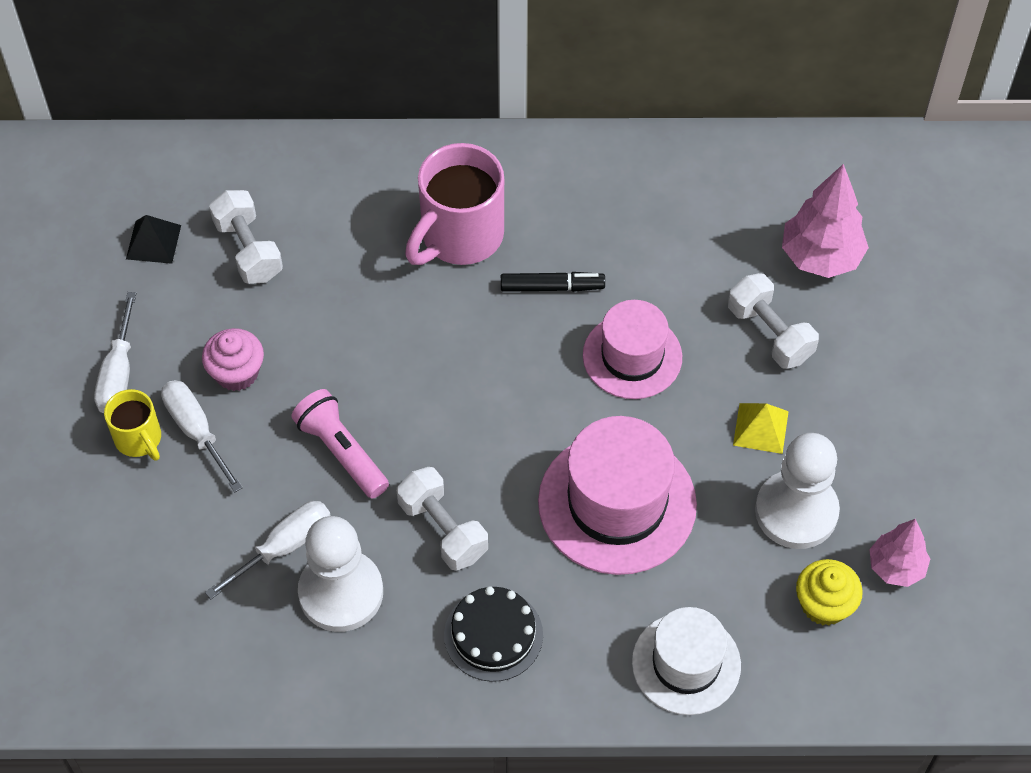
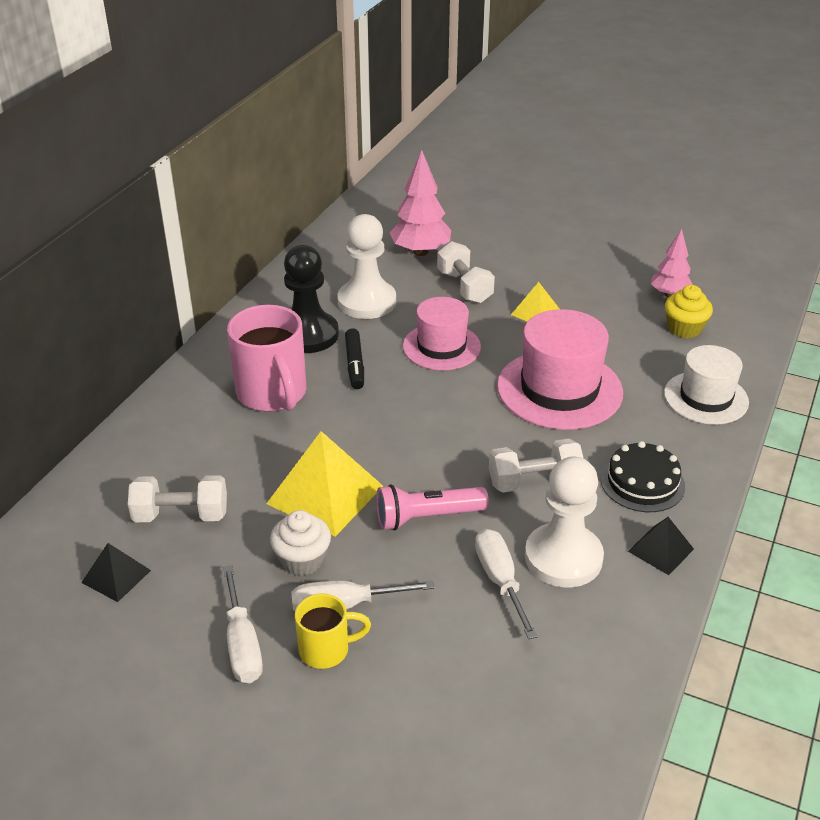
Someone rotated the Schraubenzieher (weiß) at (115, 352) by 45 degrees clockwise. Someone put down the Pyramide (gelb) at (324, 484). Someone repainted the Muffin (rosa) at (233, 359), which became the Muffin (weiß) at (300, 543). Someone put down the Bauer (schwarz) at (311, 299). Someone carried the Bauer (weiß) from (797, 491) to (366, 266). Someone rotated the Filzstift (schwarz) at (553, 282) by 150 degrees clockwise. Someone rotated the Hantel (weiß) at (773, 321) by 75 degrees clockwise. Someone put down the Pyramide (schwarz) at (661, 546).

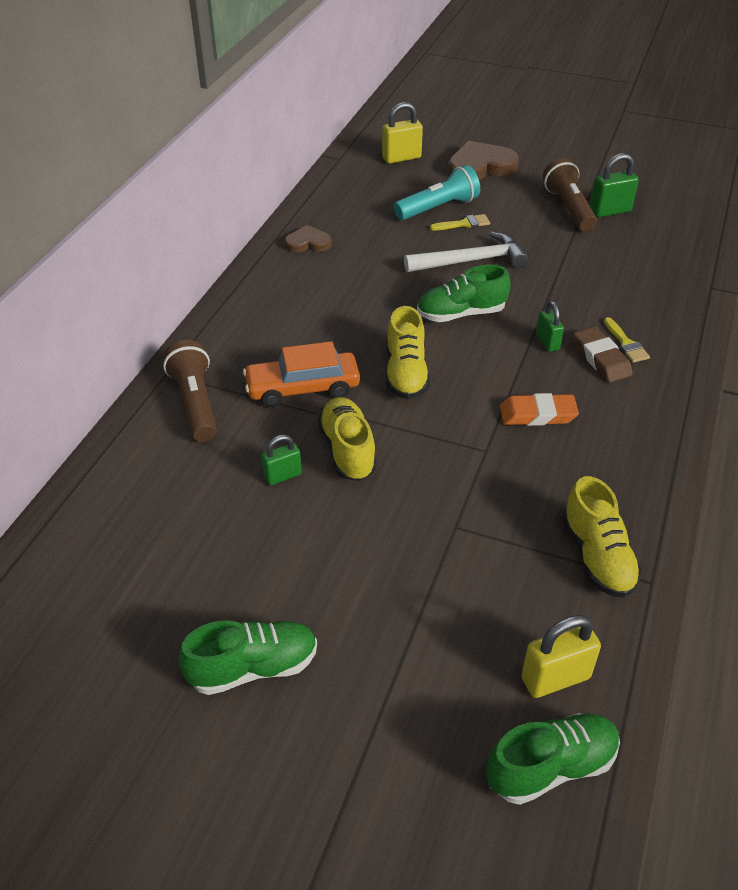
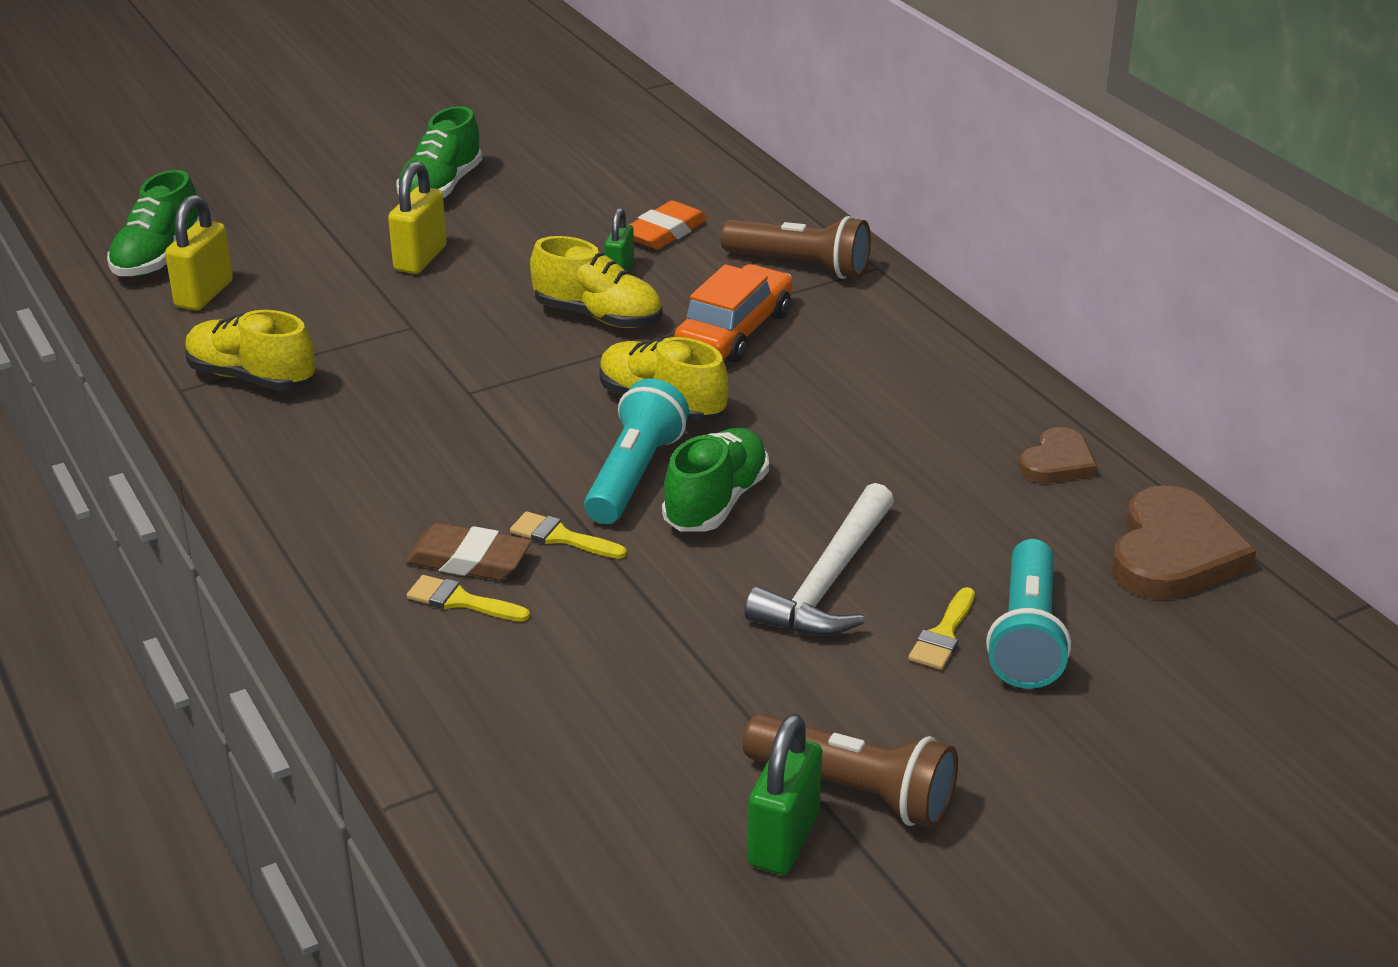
Someone carried the Vorhängeschloss (gelb) from (402, 133) to (417, 217). Someone swapped the Vorhängeschloss (grün) at (550, 326) for the Pinsel (gelb) at (568, 535). Someone put down the Taschenlampe (türkis) at (636, 451). Someone carried the Radiergummi (orange) from (539, 409) to (668, 225). Someone carried the Herz (braun) from (483, 160) to (1184, 542).

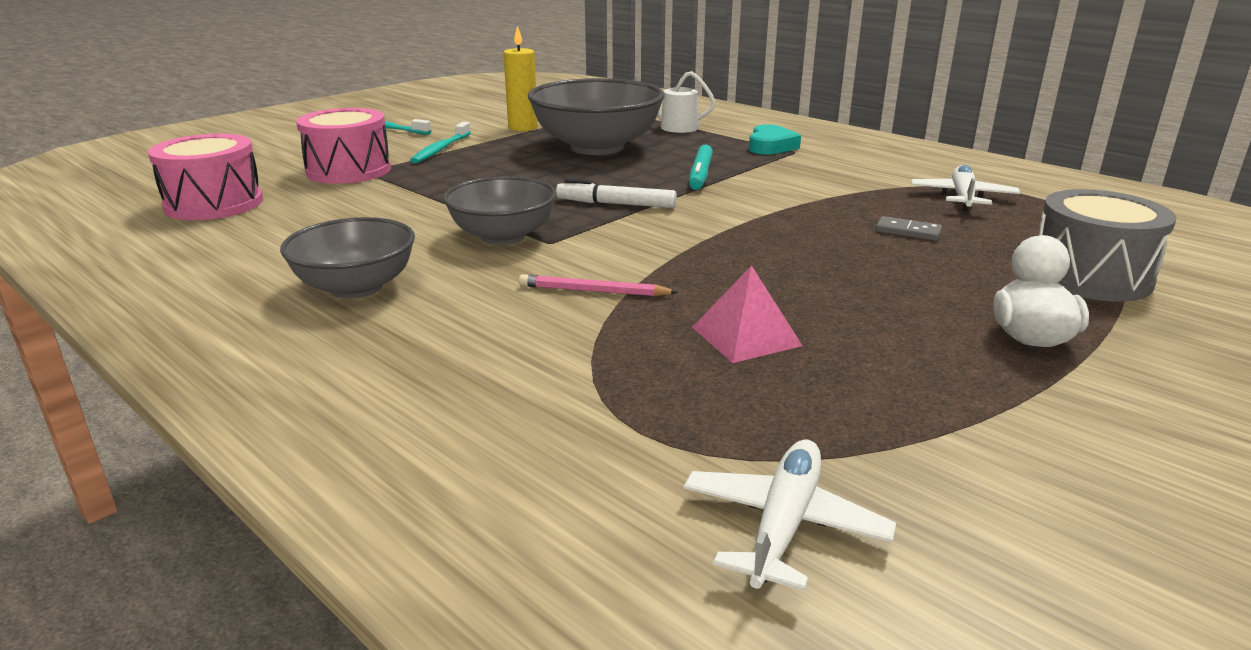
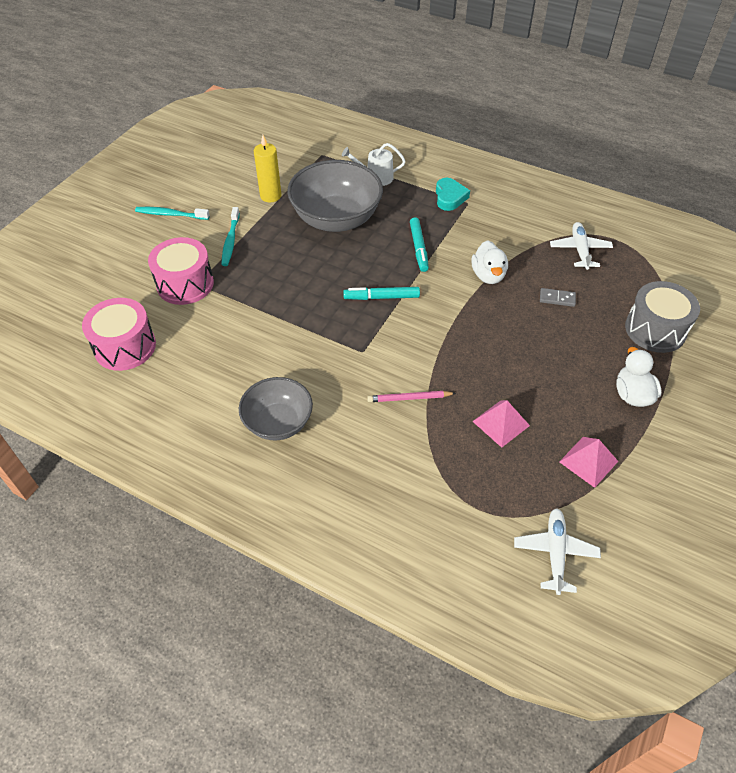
Someone repainted the Filzstift (weiß) at (616, 193), which became the Filzstift (türkis) at (381, 293). Someone put down the Ente (weiß) at (489, 262). Someone put down the Pyramide (rosa) at (588, 462). Someone took away the Schüssel (grau) at (500, 210).

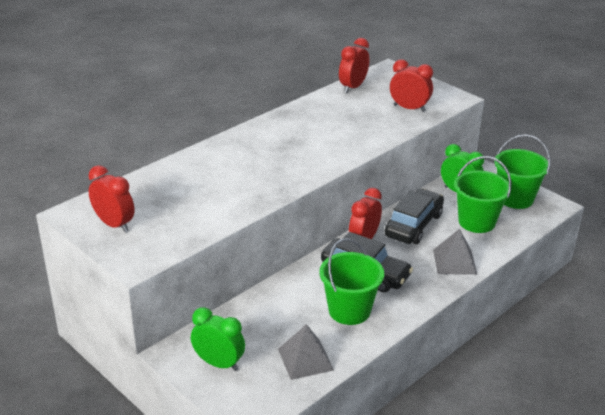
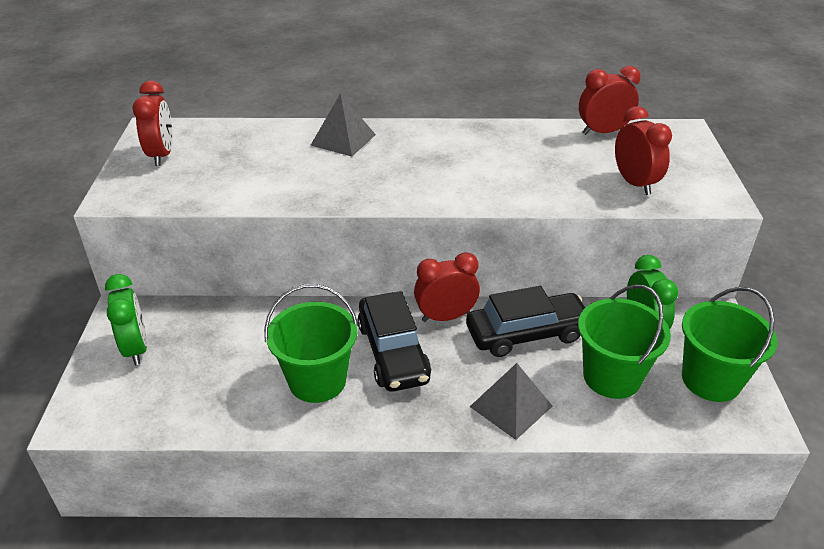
Someone carried the Pyramide (grau) from (306, 352) to (343, 125).

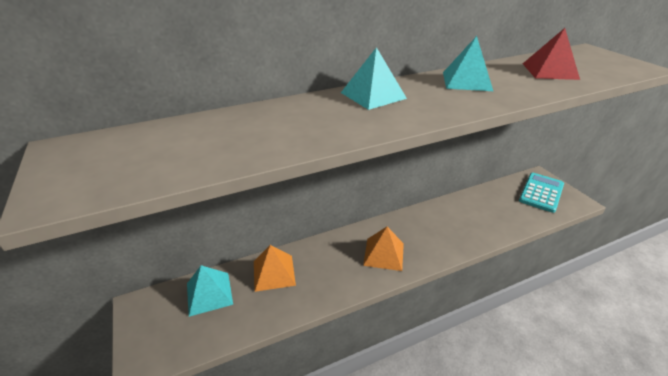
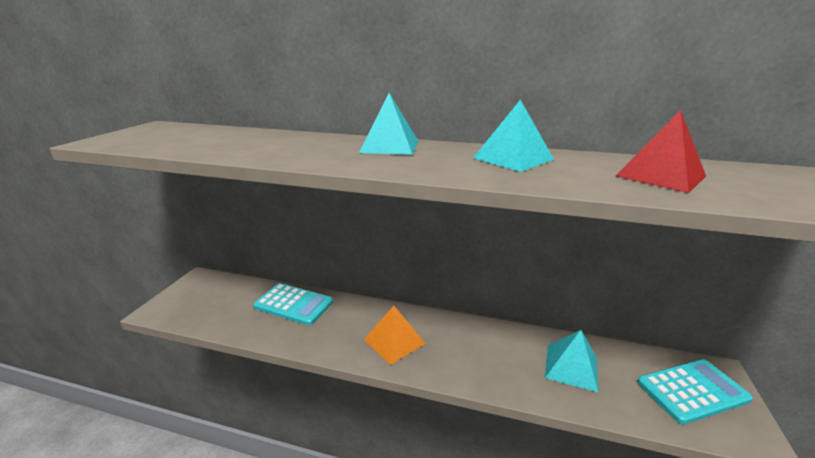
Someone swapped the Pyramide (orange) at (275, 268) for the Taschenrechner (türkis) at (293, 304). Someone carried the Pyramide (türkis) from (210, 291) to (572, 361).

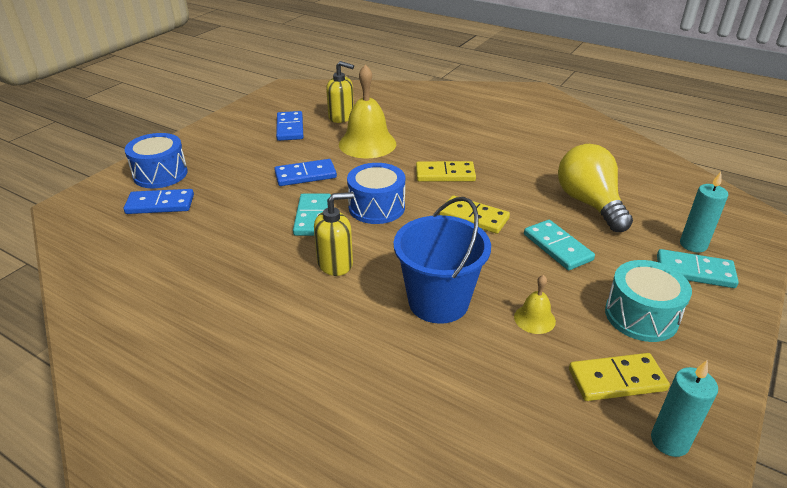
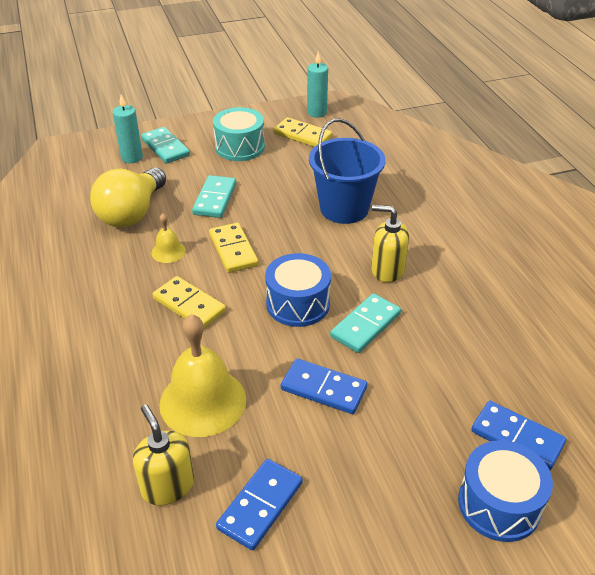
Someone carried the Glocke (gelb) from (535, 304) to (168, 238).

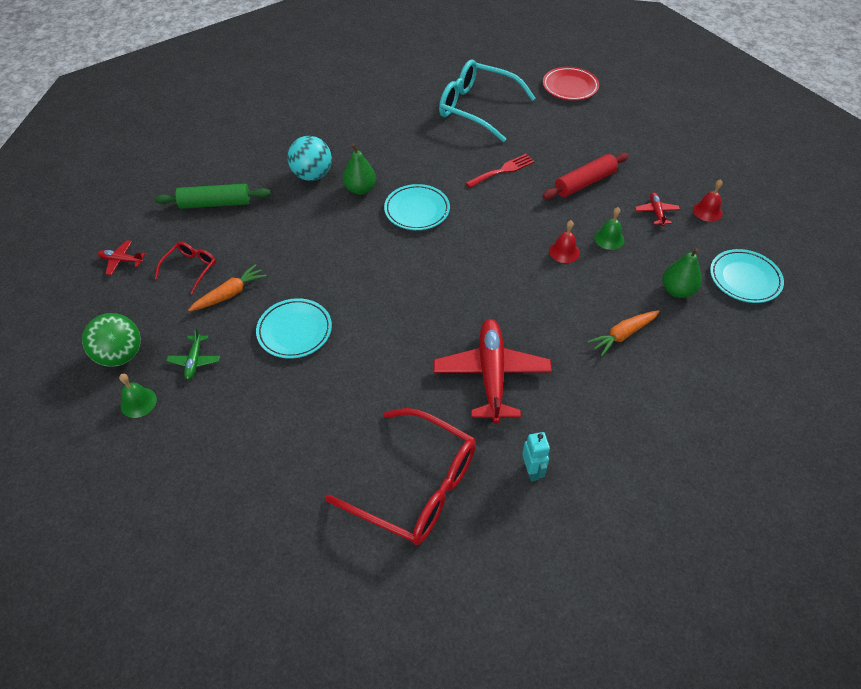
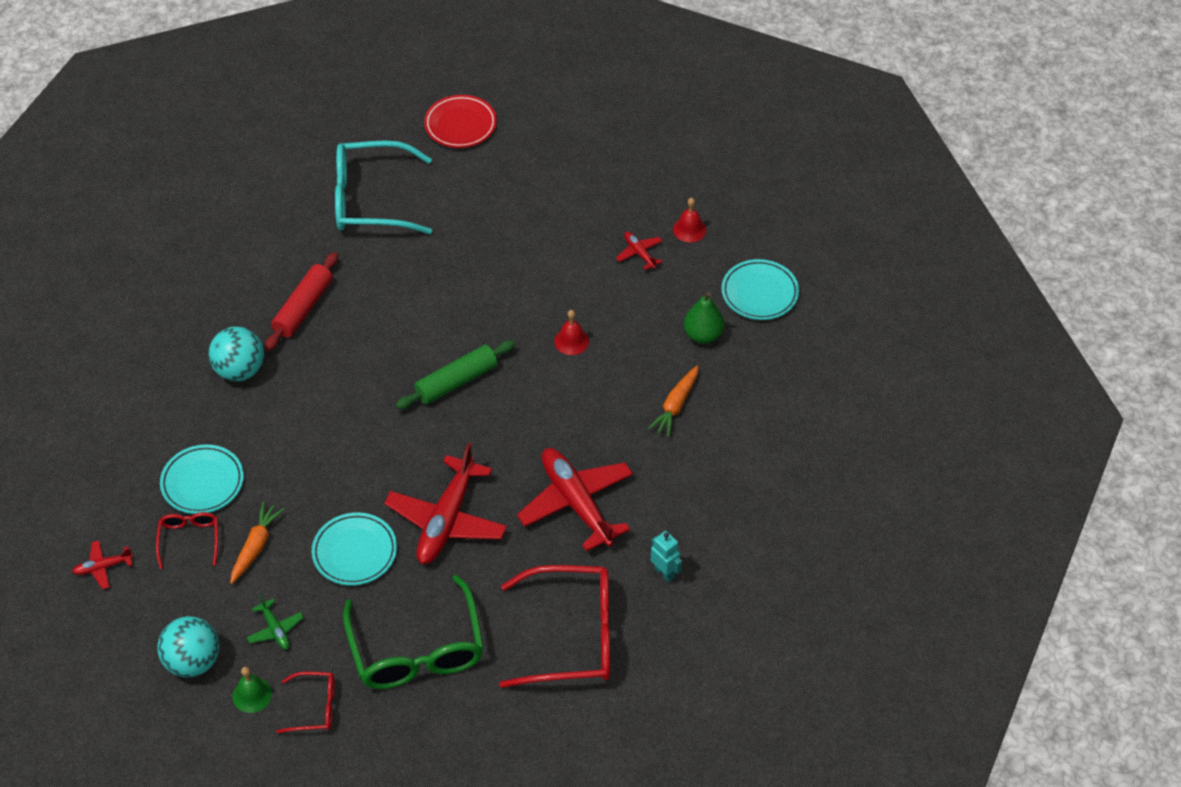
Someone repainted the Ball (grün) at (111, 340), which became the Ball (türkis) at (188, 647). Someone carried the Teller (türkis) from (417, 207) to (202, 479). Someone carried the Nudelholz (rot) from (585, 176) to (301, 301). Someone put down the Brille (rot) at (305, 702). Someone put down the Brille (grün) at (413, 632). Someone put down the Flugzeug (rot) at (445, 503). Someone carried the Nudelholz (grün) from (213, 196) to (455, 374). Someone took away the Birne (grün) at (359, 169). Someone took away the Gabel (rot) at (500, 171). Someone took away the Glocke (grün) at (609, 228).

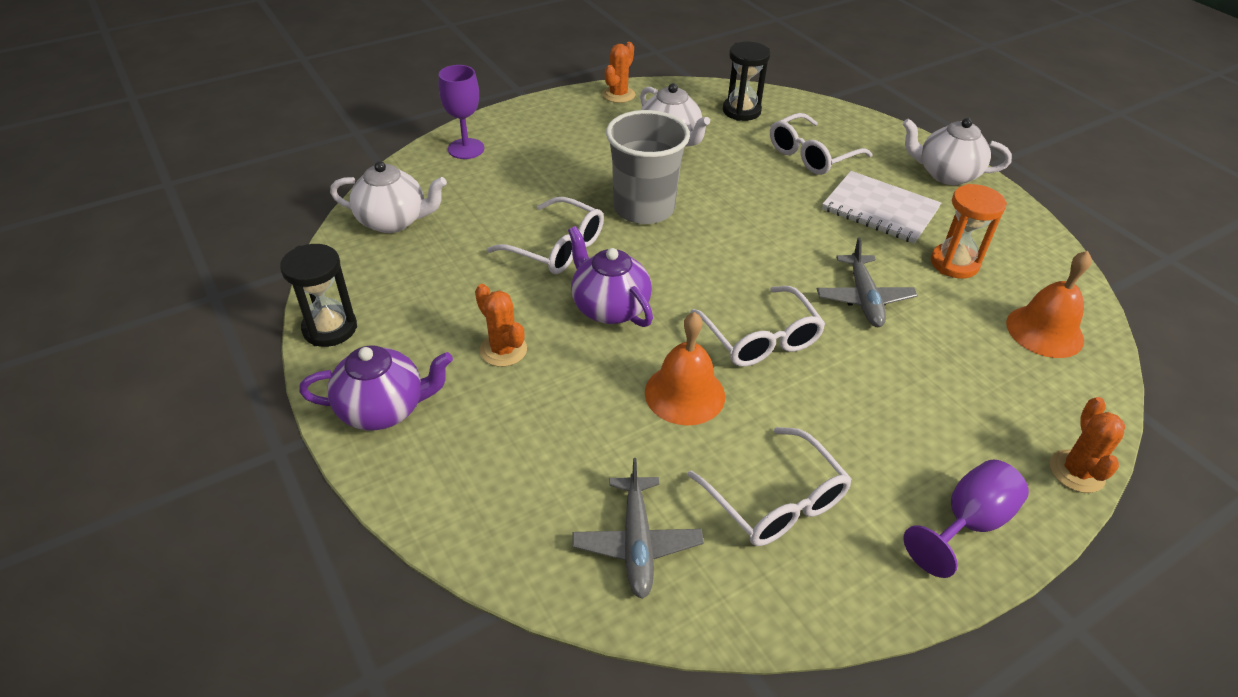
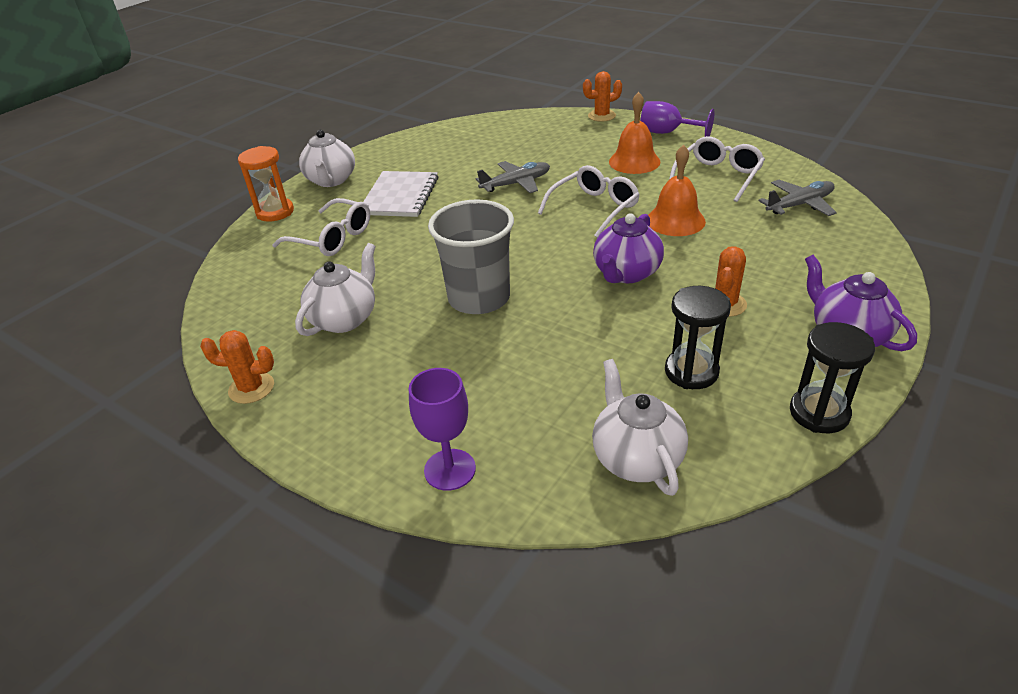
Someone carried the Sanduhr (orange) from (969, 231) to (266, 184). Someone carried the Glocke (orange) from (1049, 304) to (634, 133). Someone carried the Sanduhr (schwarz) from (746, 81) to (698, 337). Someone took away the Brille (weiß) at (545, 235).

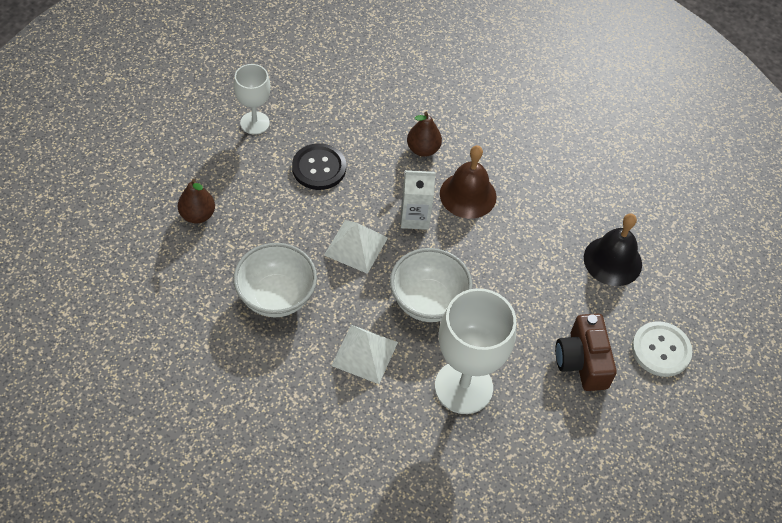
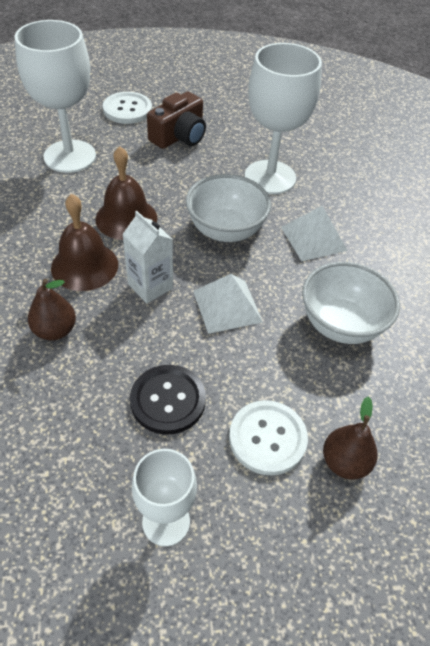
Someone swapped the Glocke (schwarz) at (613, 249) for the Kelch (weiß) at (55, 96). Someone put down the Glocke (braun) at (126, 193). Someone put down the Knopf (weiß) at (268, 438).

